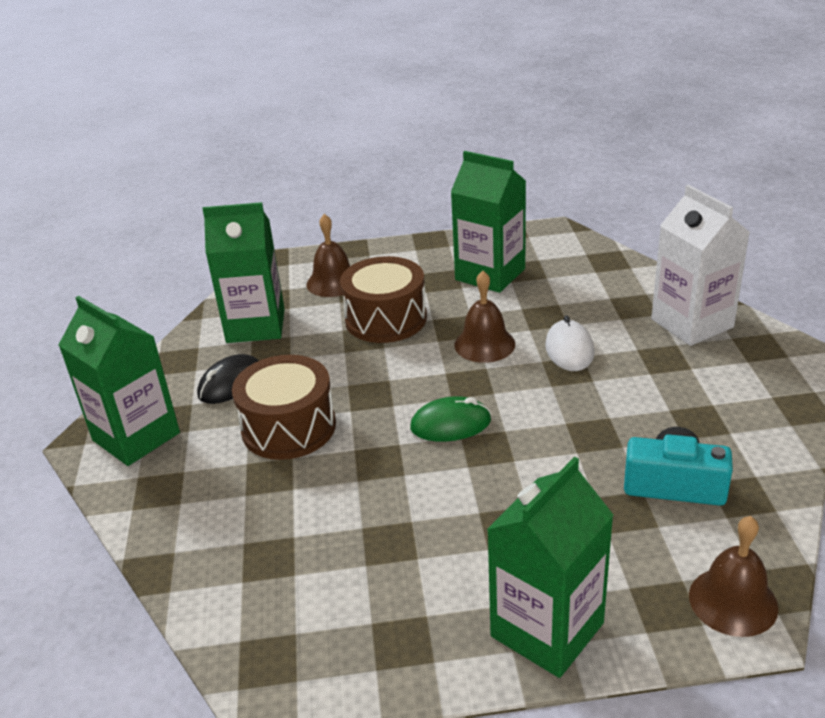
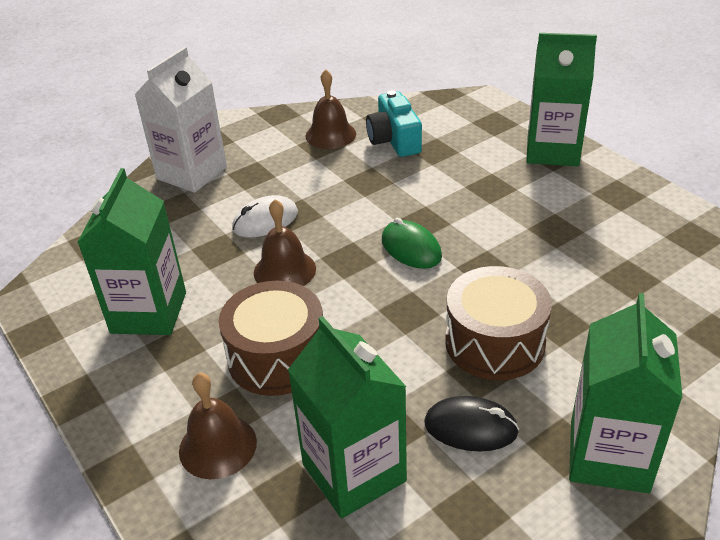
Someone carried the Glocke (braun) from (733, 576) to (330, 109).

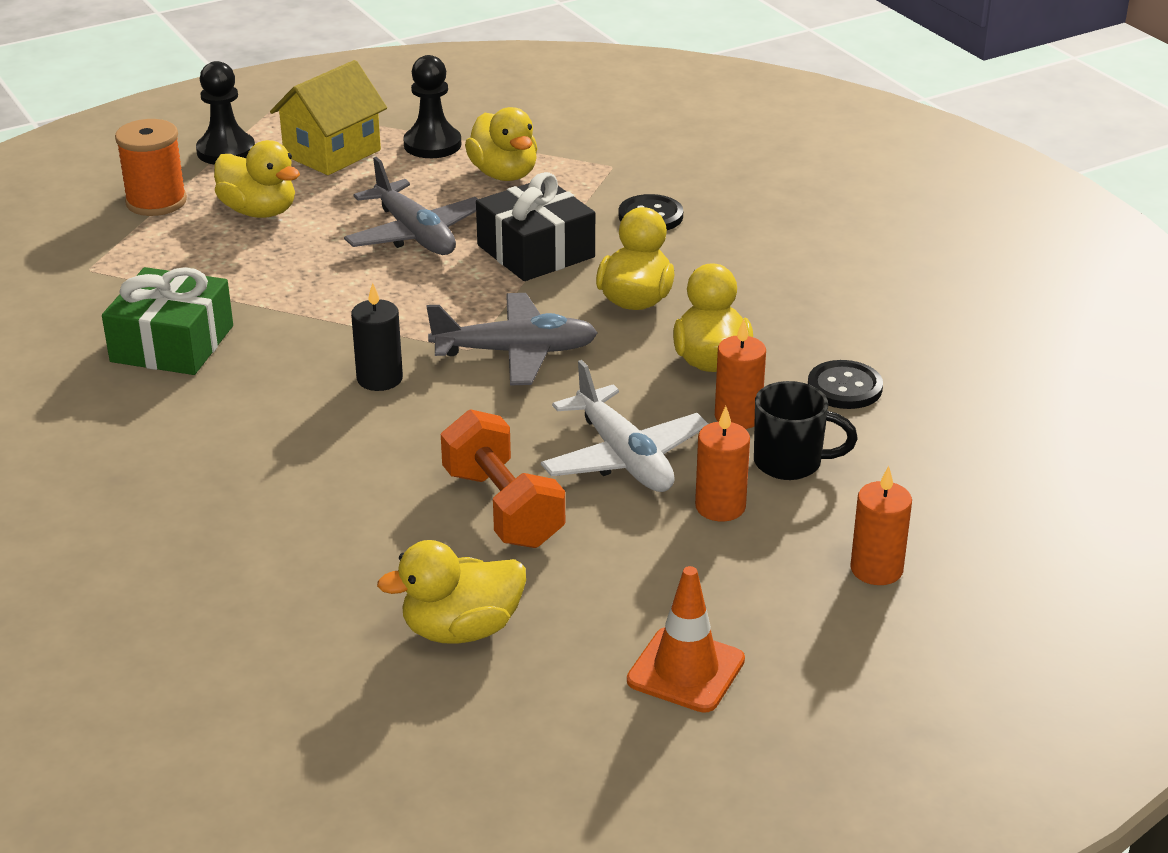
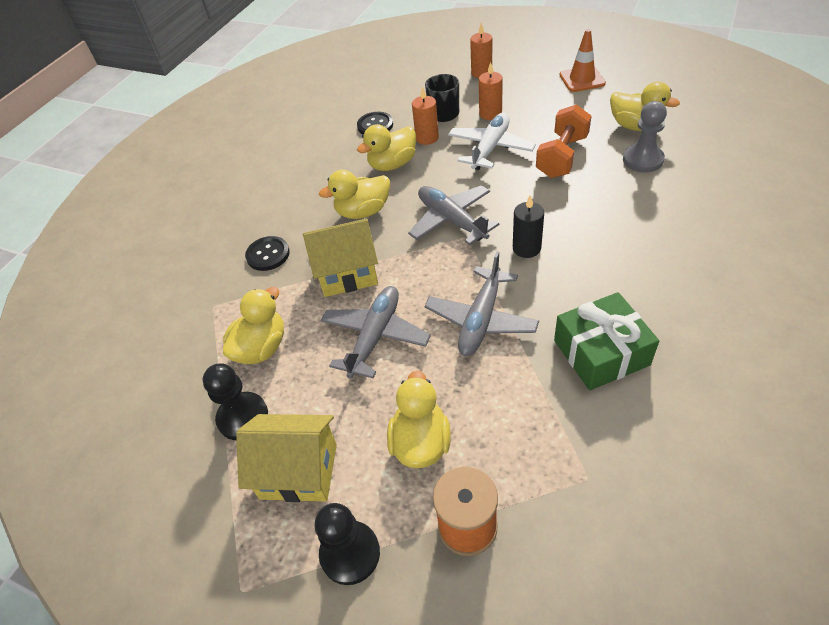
Someone swapped the Geschenk (schwarz) at (535, 226) for the Haus (gelb) at (340, 258). Someone put down the Flugzeug (grau) at (481, 303). Someone put down the Bauer (grau) at (645, 137).

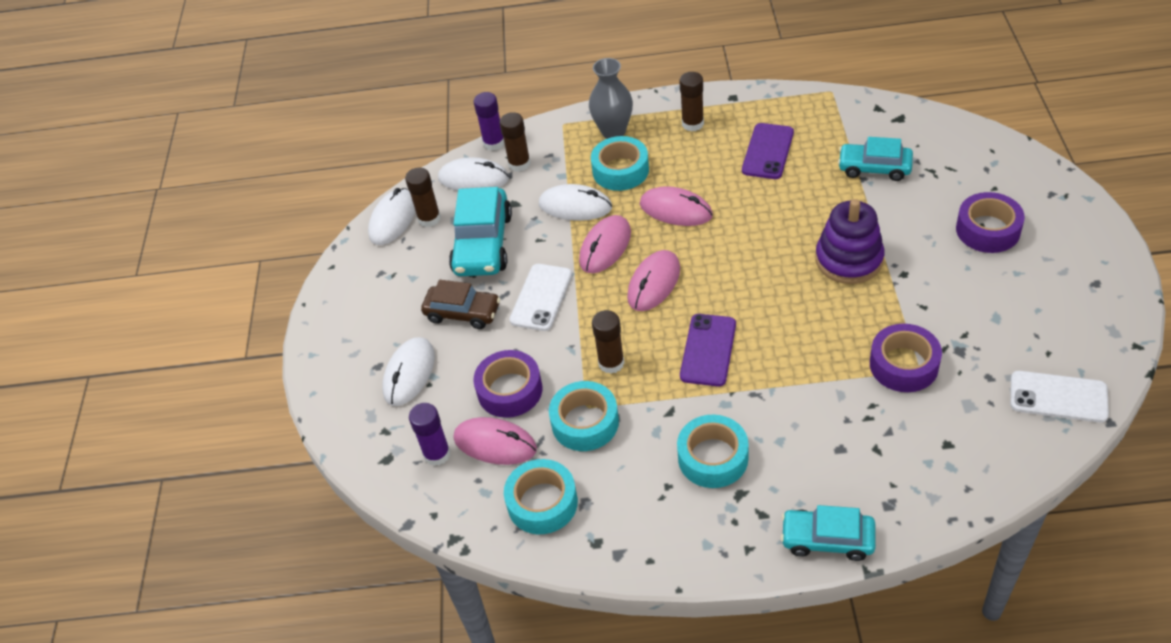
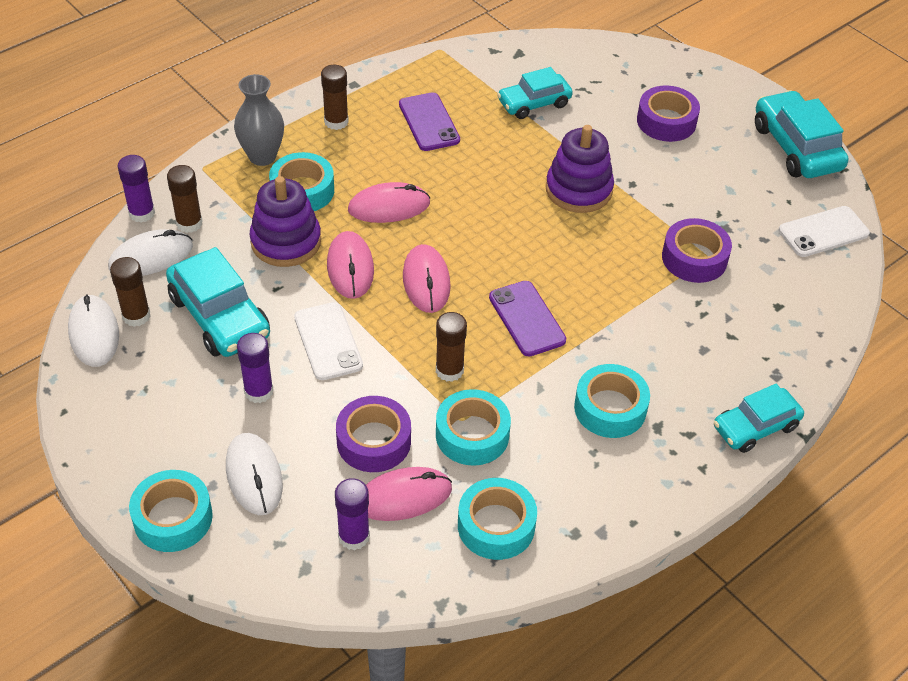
Someone put down the Klebeband (türkis) at (171, 511). Someone swapped the Auto (braun) at (460, 304) for the Klebestift (lila) at (255, 368). Someone swapped the Computermaus (weiß) at (575, 202) for the Stapelspielzeug (lila) at (285, 221). Someone put down the Auto (türkis) at (801, 134).

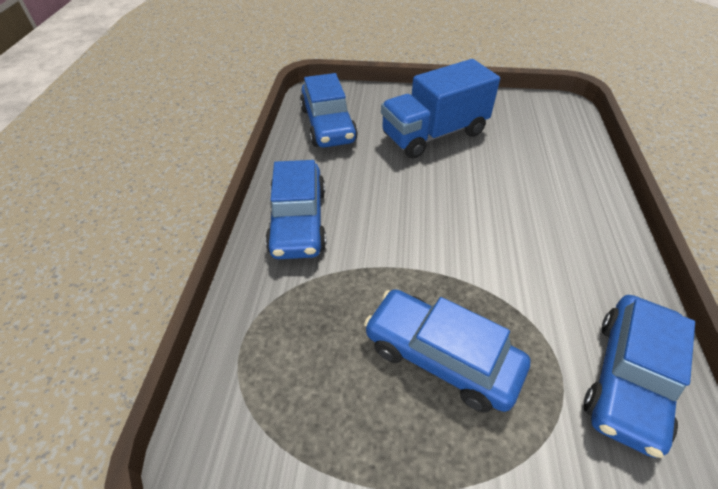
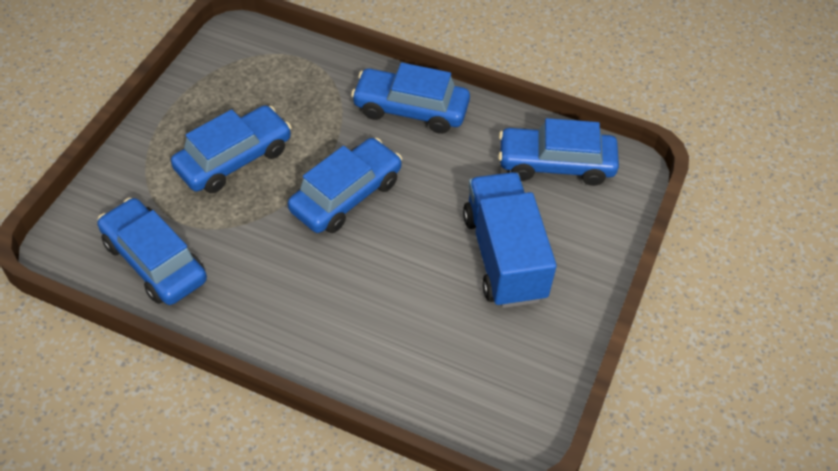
Someone put down the Auto (blau) at (345, 185).

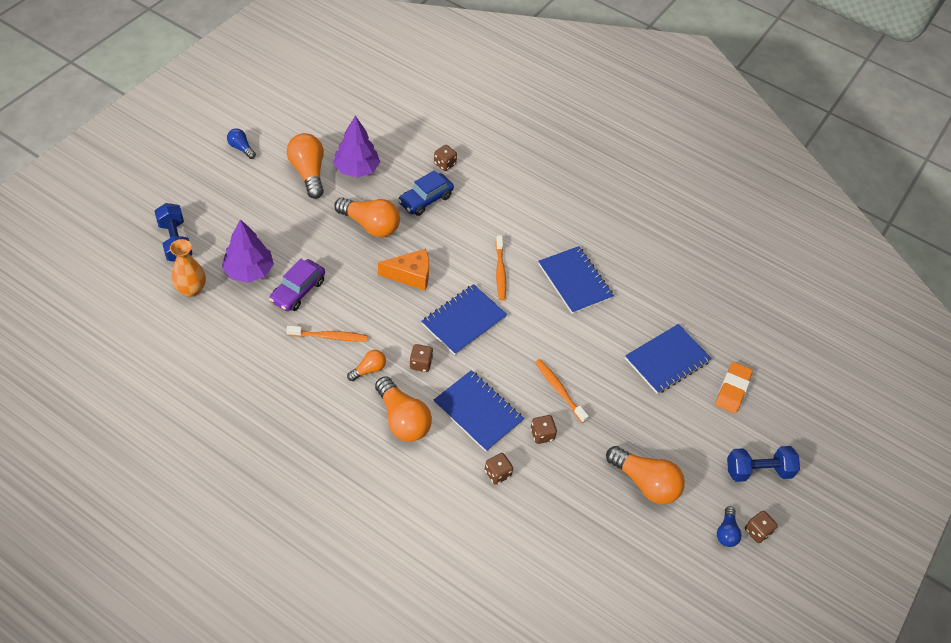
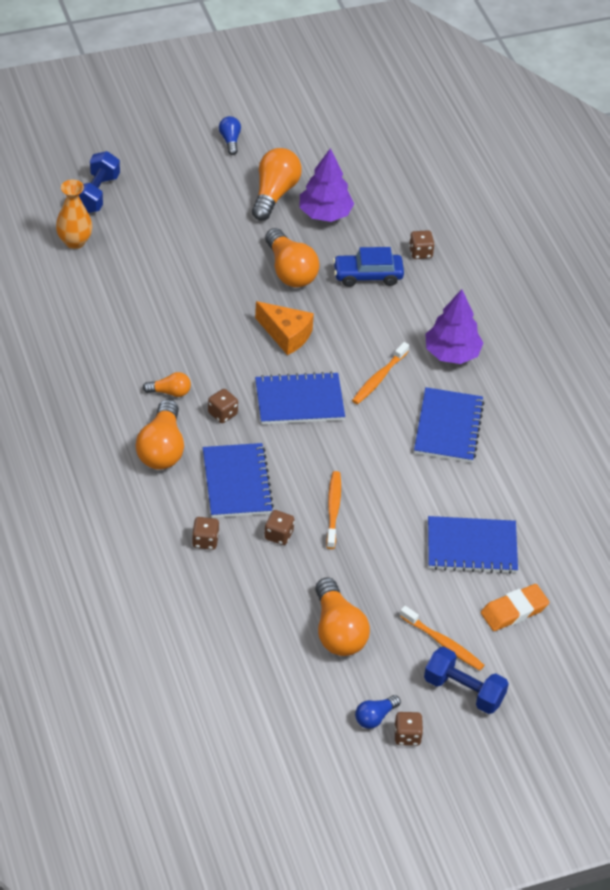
Someone carried the Zahnbürste (orange) from (327, 333) to (442, 638). Someone carried the Baum (lila) from (248, 251) to (454, 326). Someone took away the Auto (lila) at (297, 285).

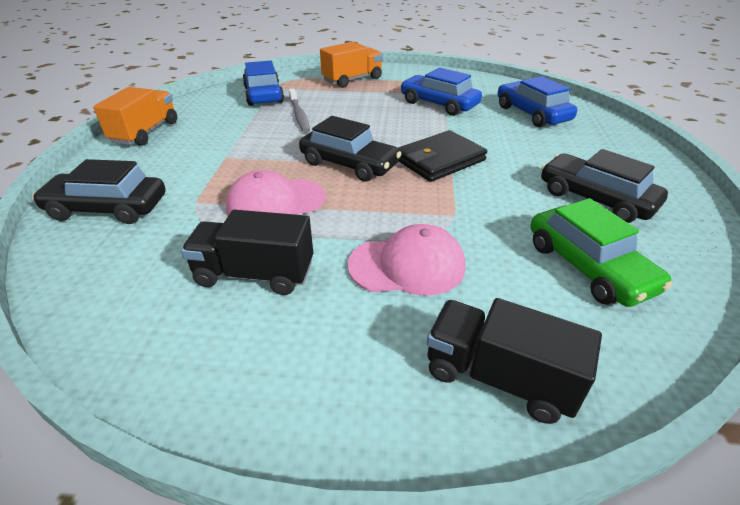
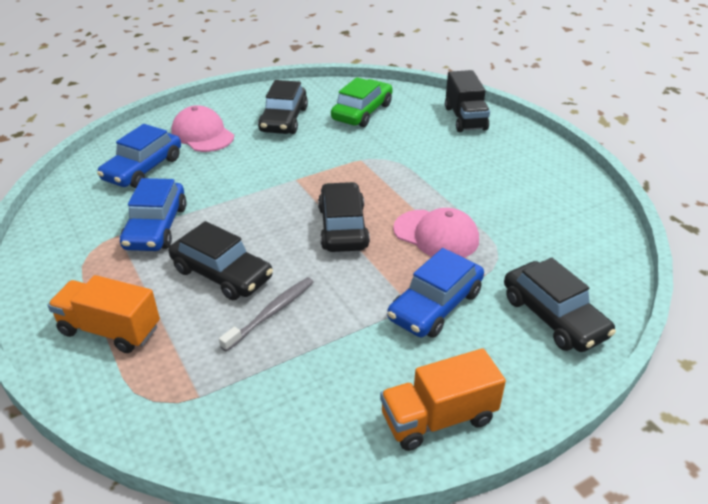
Someone put down the Auto (schwarz) at (221, 260). Someone carried the Kappe (rosa) from (406, 260) to (202, 128). Someone carried the Auto (blau) from (263, 83) to (435, 293). Someone took away the Lastwagen (schwarz) at (247, 252). Someone took away the Geldbörse (schwarz) at (442, 156).

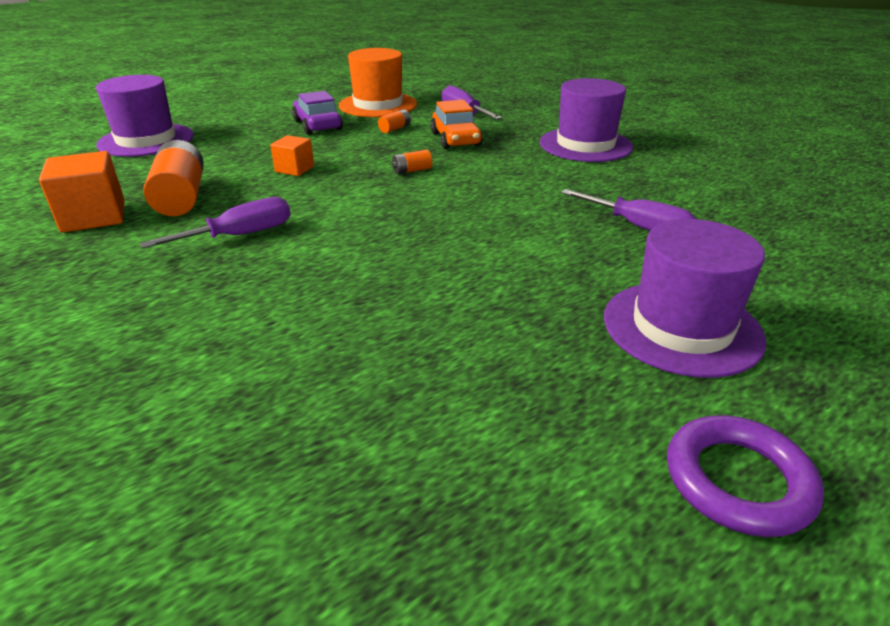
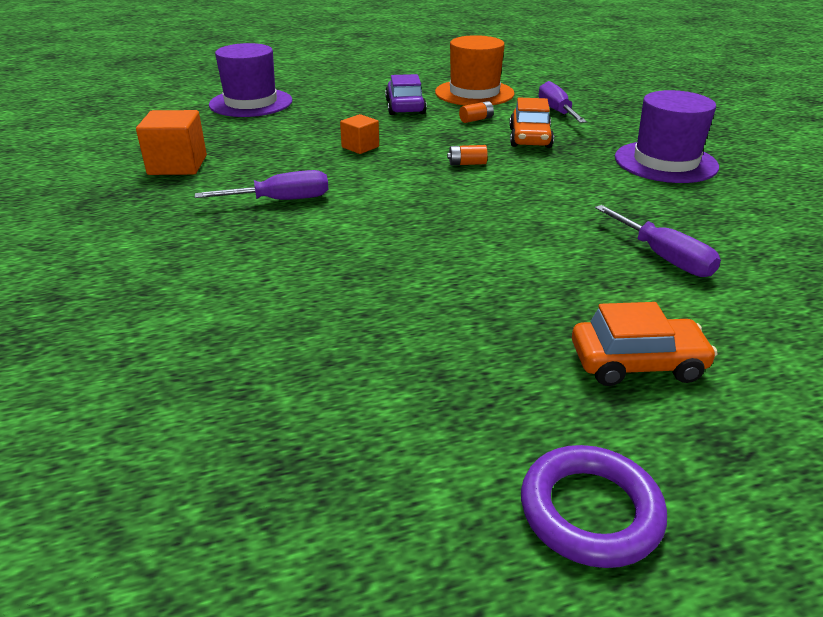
Someone swapped the Hut (lila) at (685, 298) for the Auto (orange) at (644, 344). Someone took away the Batterie (orange) at (174, 178).

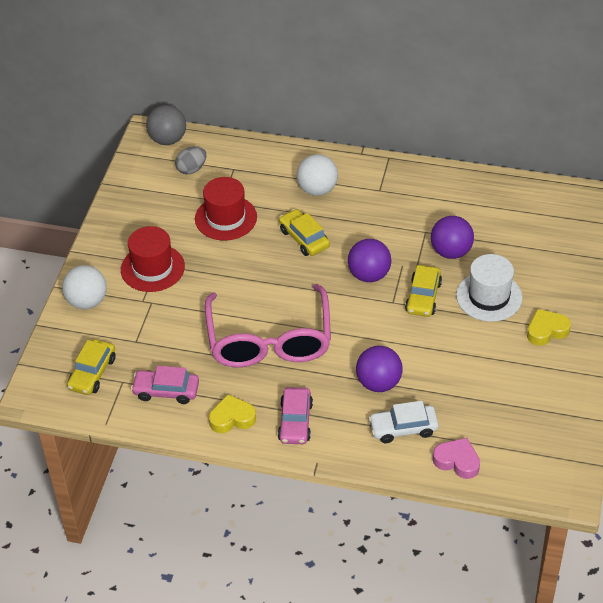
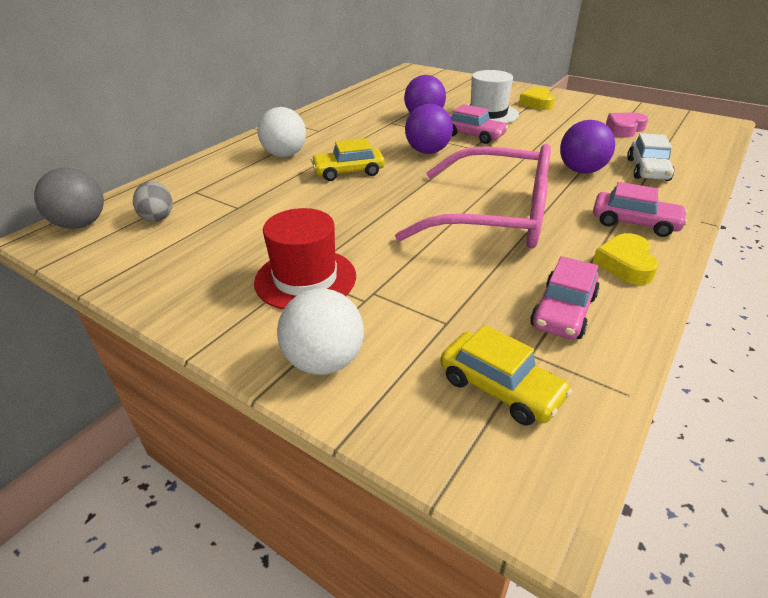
Someone repainted the Auto (gelb) at (423, 291), which became the Auto (rosa) at (478, 124). Someone carried the Herz (rosa) from (456, 458) to (627, 125). Someone took away the Hut (rot) at (226, 209).

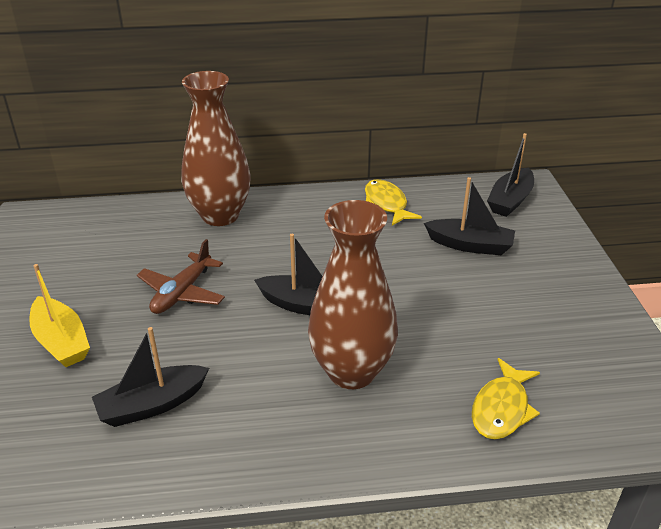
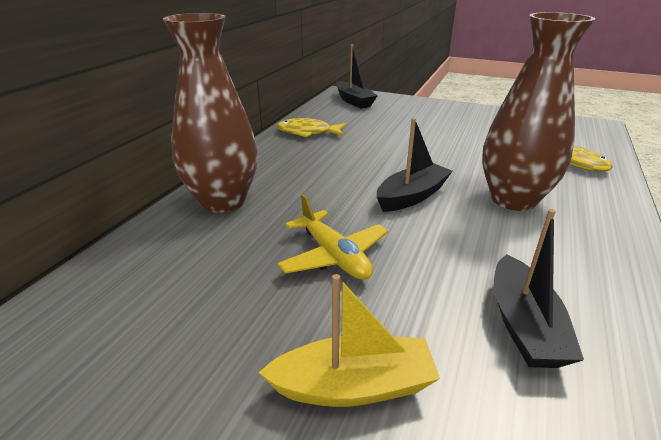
Someone repainted the Flugzeug (braun) at (181, 276), which became the Flugzeug (gelb) at (332, 237). Someone took away the Boot (schwarz) at (469, 216).

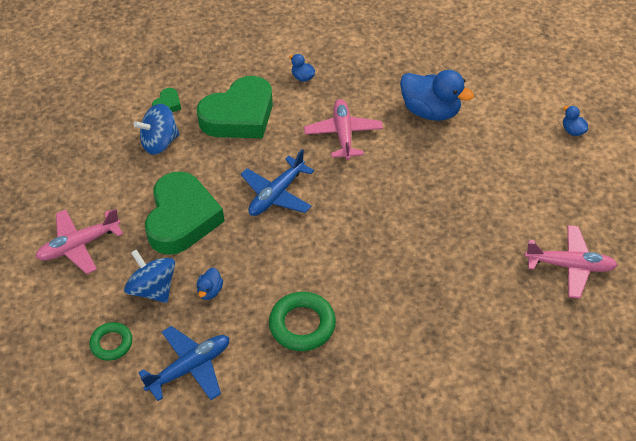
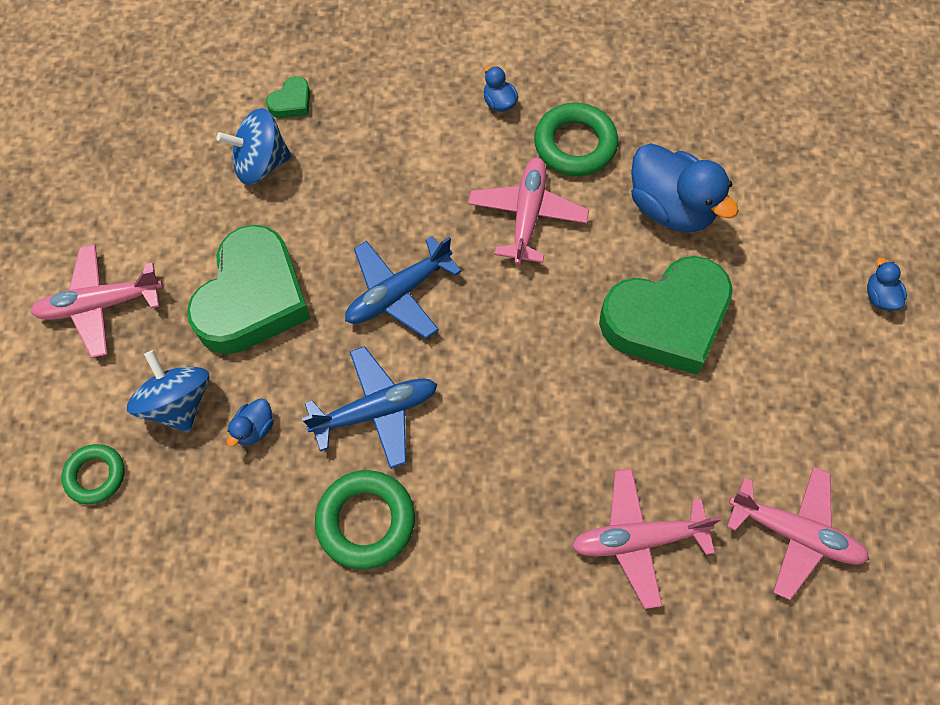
Someone carried the Flugzeug (blau) from (183, 363) to (370, 407). Someone put down the Ring (grün) at (576, 139). Someone put down the Flugzeug (rosa) at (646, 539). Someone carried the Herz (grün) from (235, 107) to (666, 315).

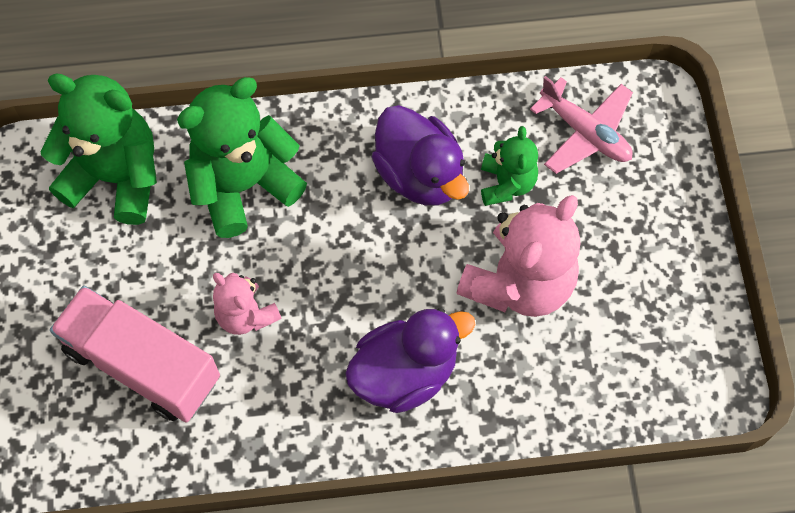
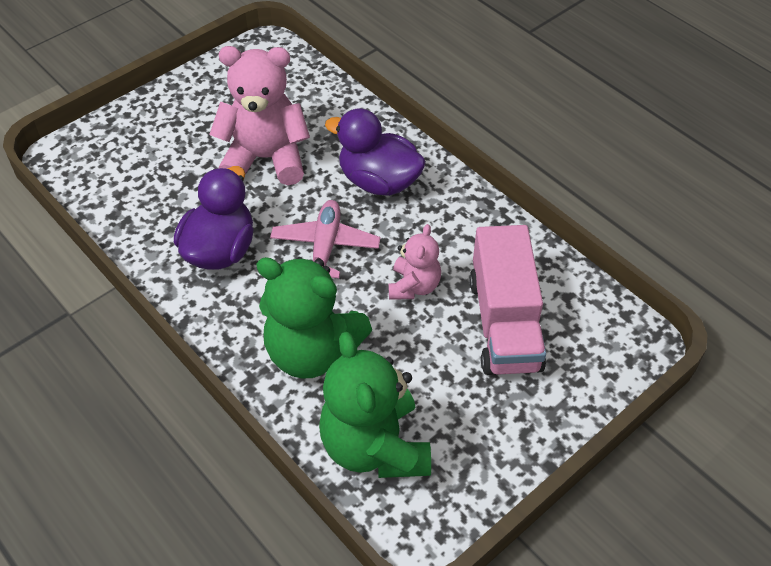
Someone carried the Flugzeug (rosa) from (581, 125) to (325, 239). Someone took away the Teddybär (grün) at (509, 166).

